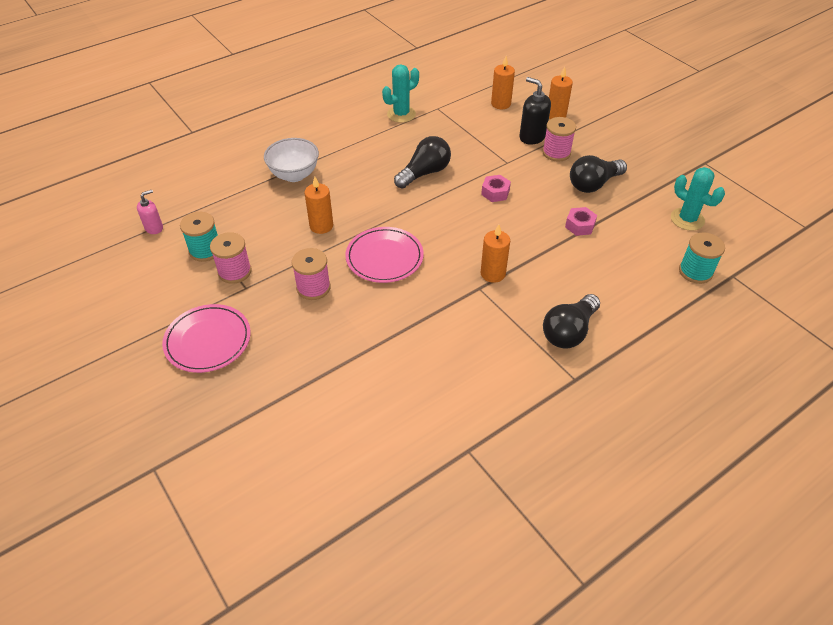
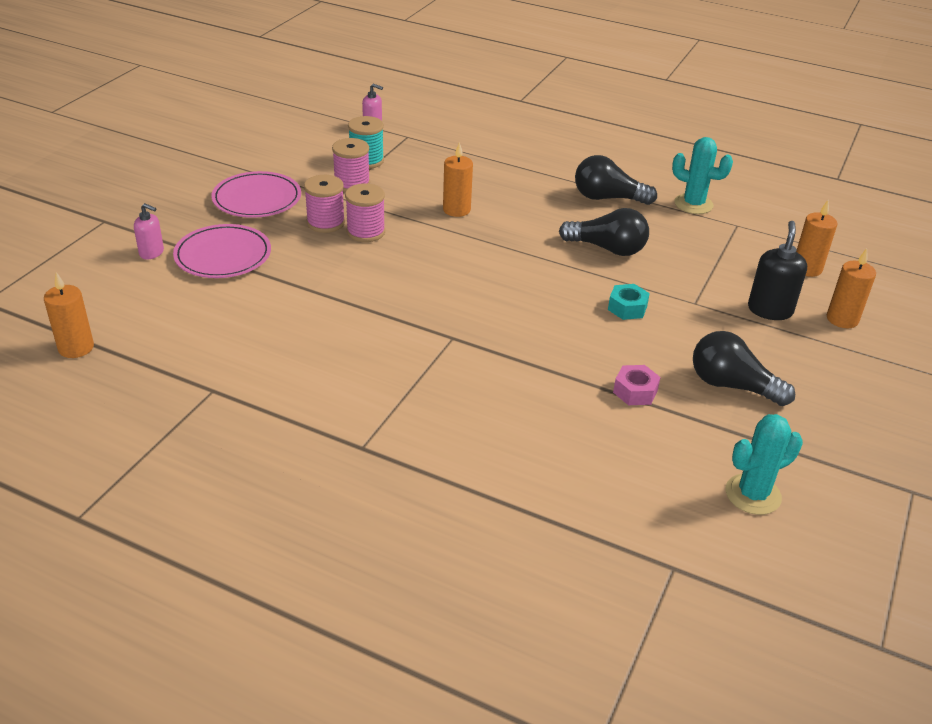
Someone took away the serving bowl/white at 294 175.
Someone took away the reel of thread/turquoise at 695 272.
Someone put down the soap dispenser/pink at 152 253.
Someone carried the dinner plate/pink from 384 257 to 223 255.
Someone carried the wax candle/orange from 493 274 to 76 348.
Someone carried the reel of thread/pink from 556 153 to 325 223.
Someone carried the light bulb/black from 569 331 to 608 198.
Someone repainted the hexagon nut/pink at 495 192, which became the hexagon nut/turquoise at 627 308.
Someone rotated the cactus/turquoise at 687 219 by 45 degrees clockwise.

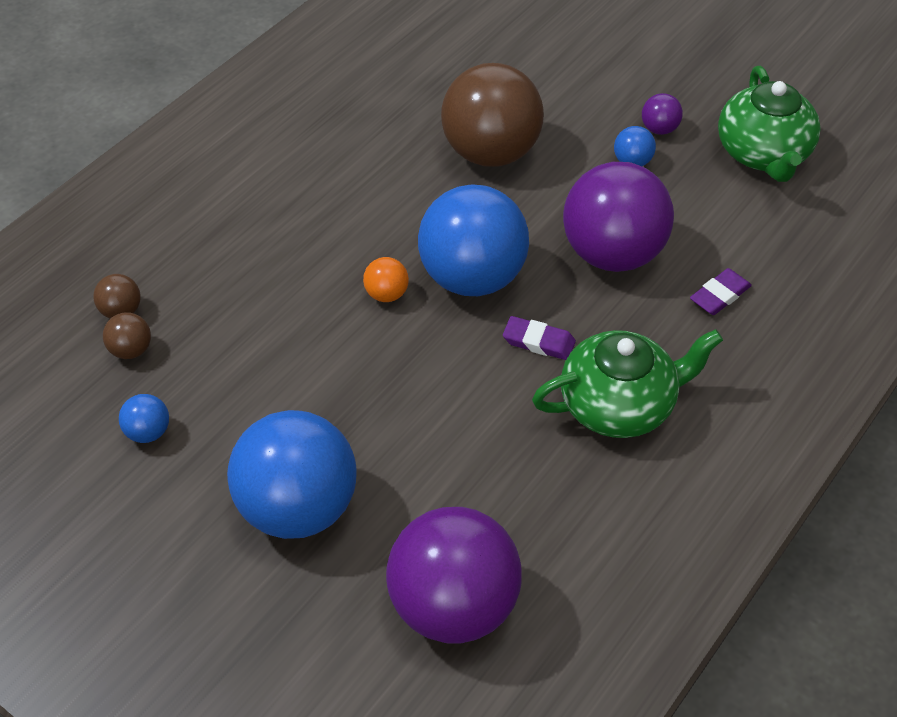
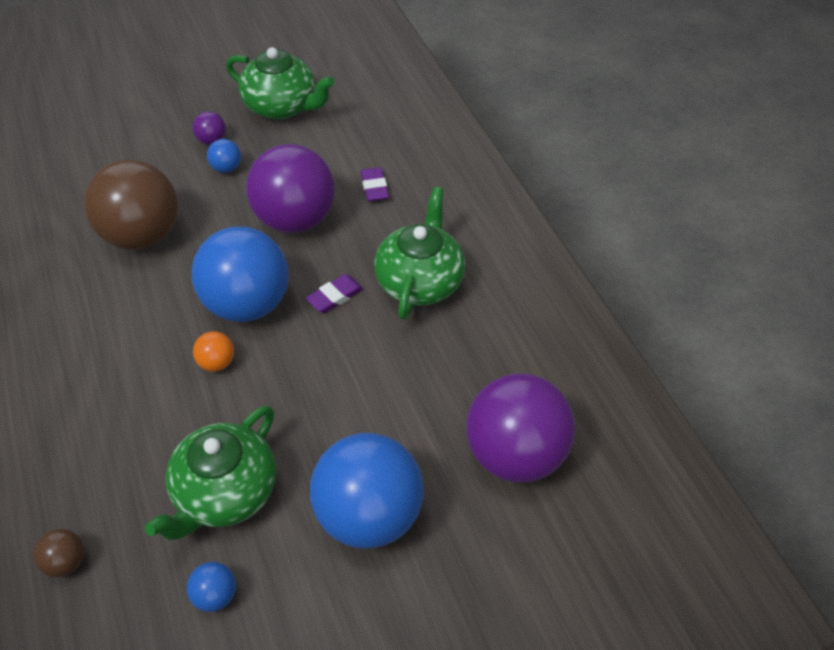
Someone took away the sphere/dark brown at 131 350.
Someone put down the teapot/leaf-green at 224 493.

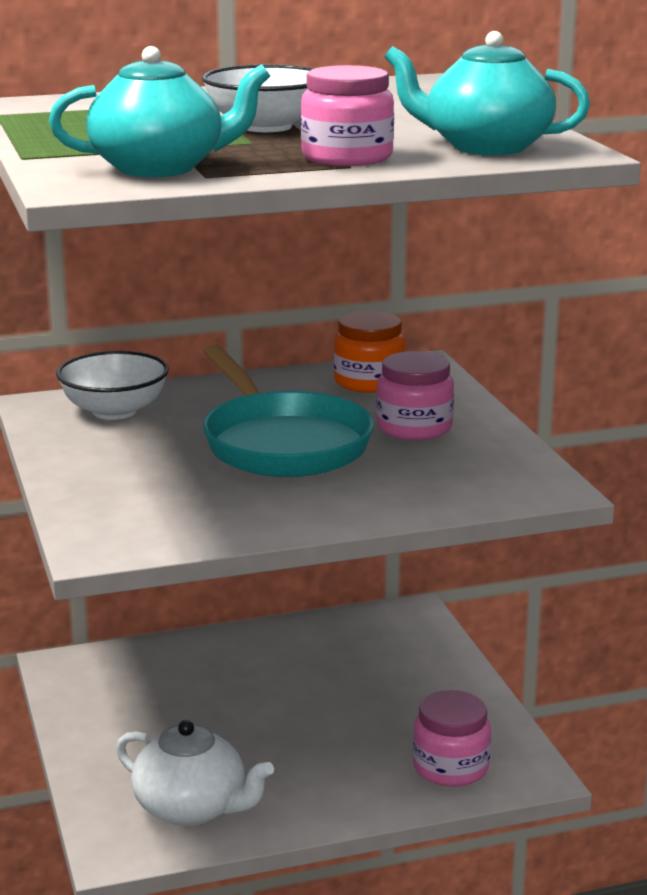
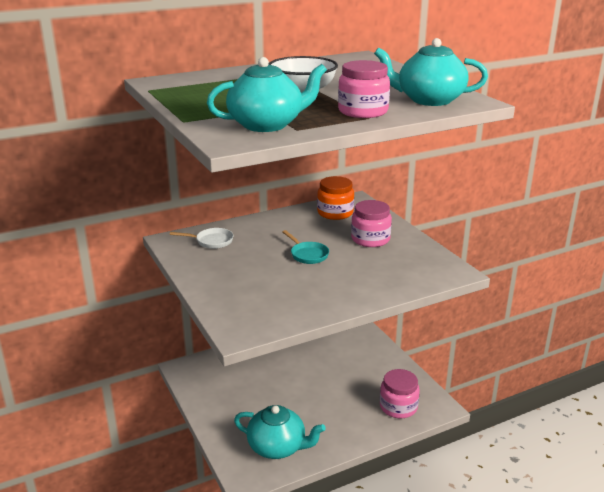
Someone swapped the serving bowl/white at 114 411 for the pan/white at 211 241.
Someone repainted the teapot/white at 192 808, which became the teapot/turquoise at 277 447.
Someone scaled the pan/turquoise at 282 443 by 0.43.

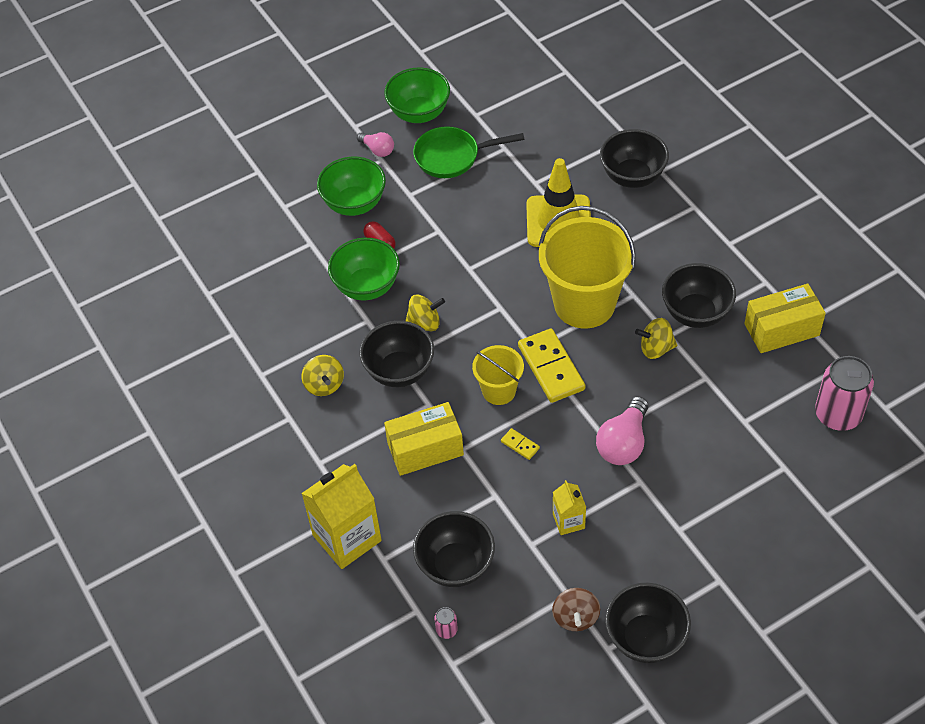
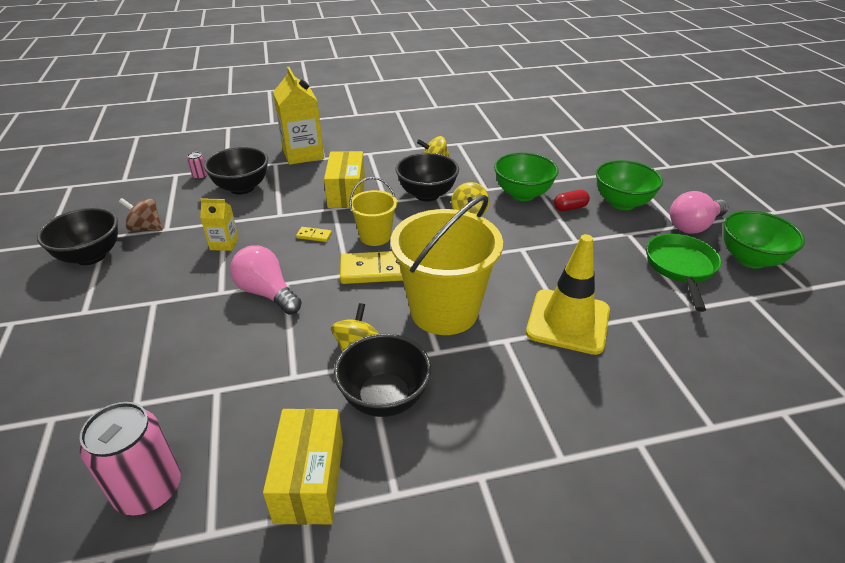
Someone took away the serving bowl/black at 632 176.
Someone rotated the domino piece/golden at 520 445 by 45 degrees clockwise.
Someone scaled the light bulb/pink at 377 150 by 1.69.

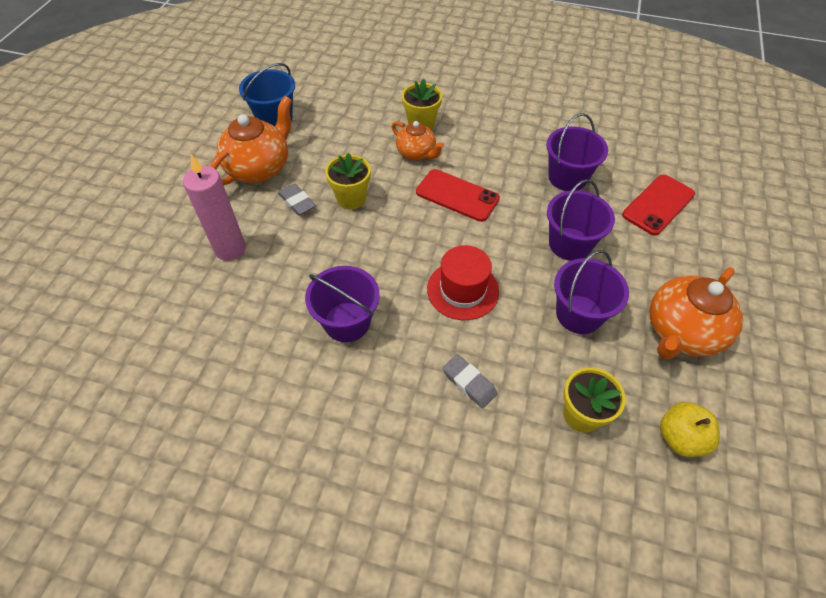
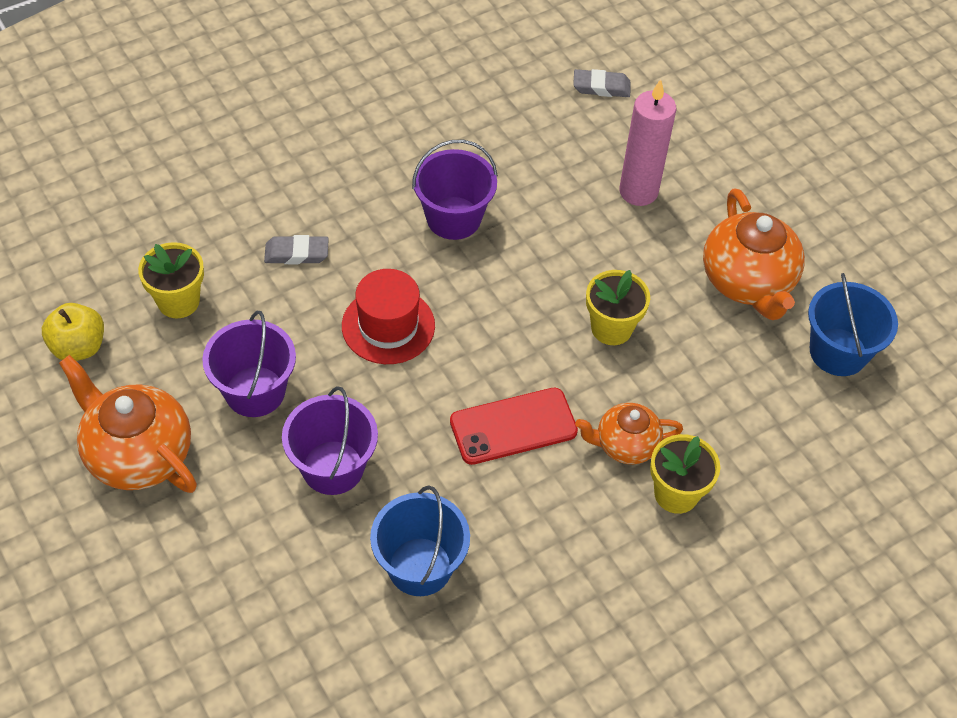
Someone took away the phone/red at 658 205.
Someone carried the gum eraser/grey from 297 202 to 601 87.
Someone repainted the sand bucket/violet at 567 177, which became the sand bucket/blue at 420 566.
Someone rotated the teapot/orange at 681 332 by 45 degrees counterclockwise.

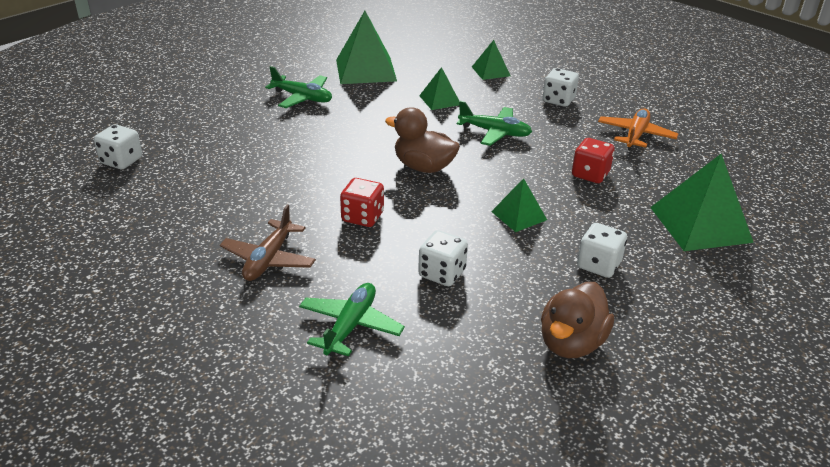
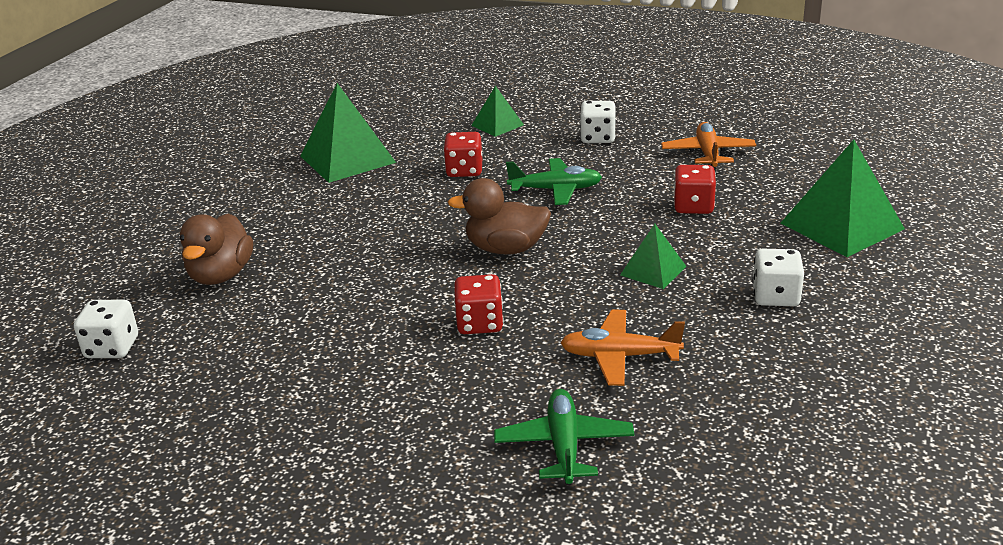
Someone took away the toy plane/dark brown at 269 259.
Someone took away the toy plane/leaf-green at 302 98.
Someone carried the toy duck/dark brown from 571 343 to 221 275.
Someone swapped the game die/white at 442 273 for the toy plane/orange at 620 356.
Someone swapped the solid pyramid/leaf-green at 440 100 for the game die/red at 464 171.

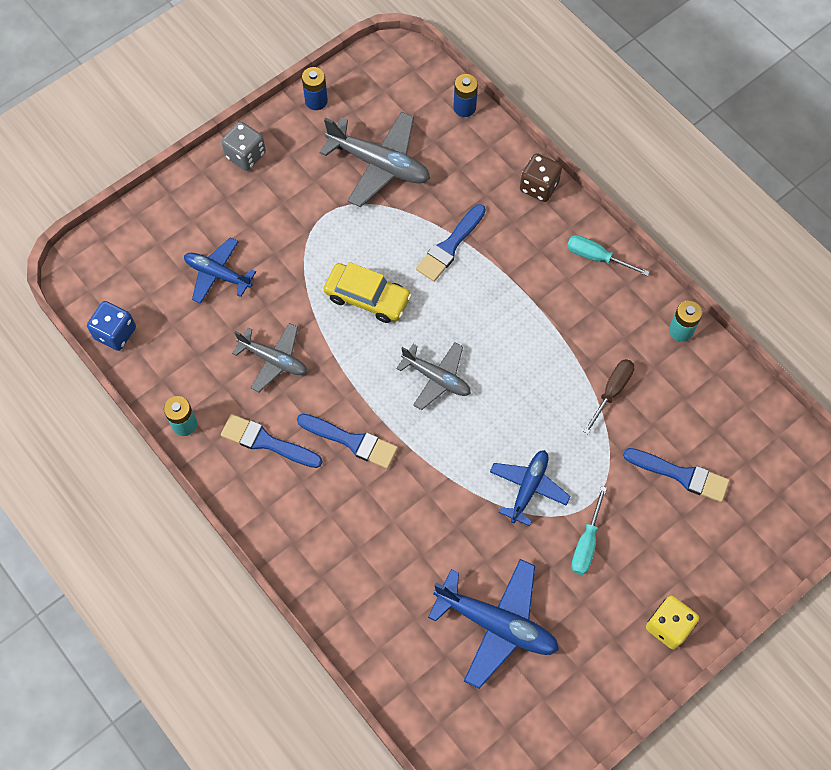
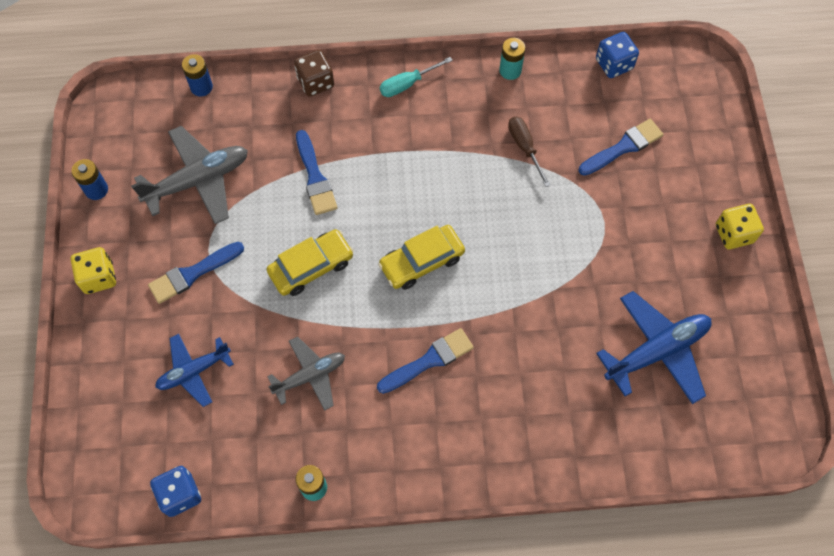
Someone took away the toy plane/blue at 528 488.
Someone took away the flat screwdriver/turquoise at 586 543.
Someone put down the game die/blue at 614 64.
Someone carried the paint brush/blue from 267 442 to 192 273.
Someone swapped the toy plane/grey at 436 378 for the car/golden at 422 261.
Someone repainted the game die/grey at 245 155, which became the game die/golden at 99 277.

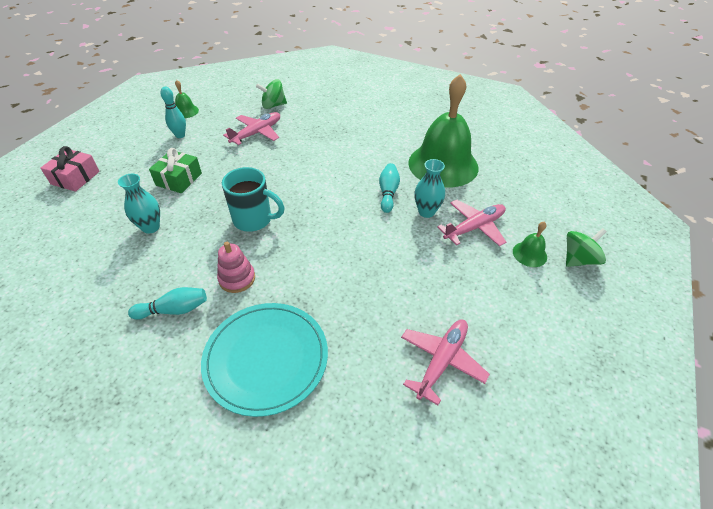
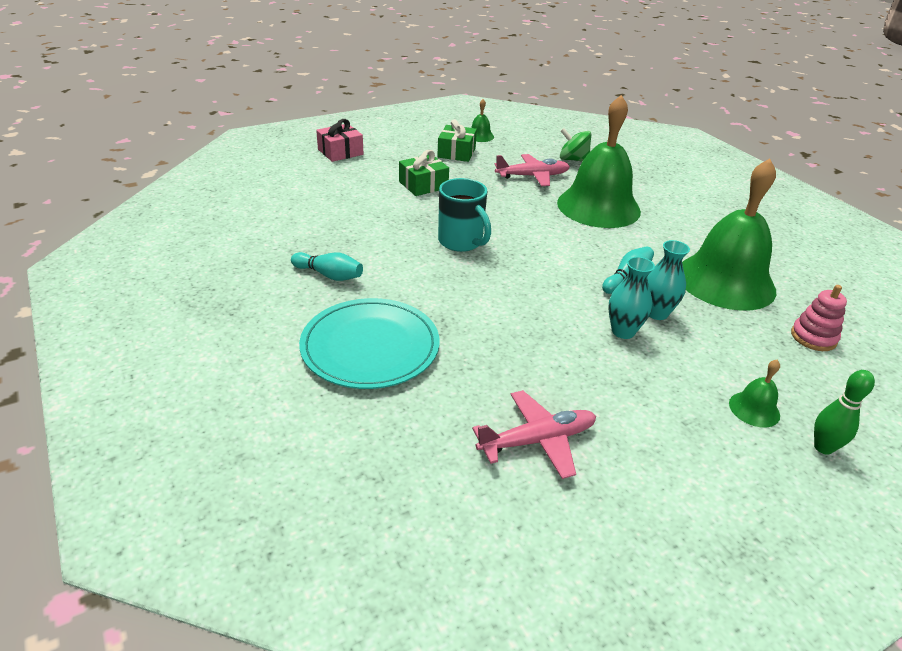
Someone took away the toy plane/pink at 474 227.
Someone put down the bell/leaf-green at 598 206.
Someone carried the tall vase/turquoise from 150 227 to 623 331.
Someone carried the stacking rings/pink from 237 278 to 813 337.
Someone swapped the tenpin/turquoise at 180 135 for the present/leaf-green at 456 152.
Someone swapped the spinning top/leaf-green at 578 259 for the tenpin/leaf-green at 823 447.

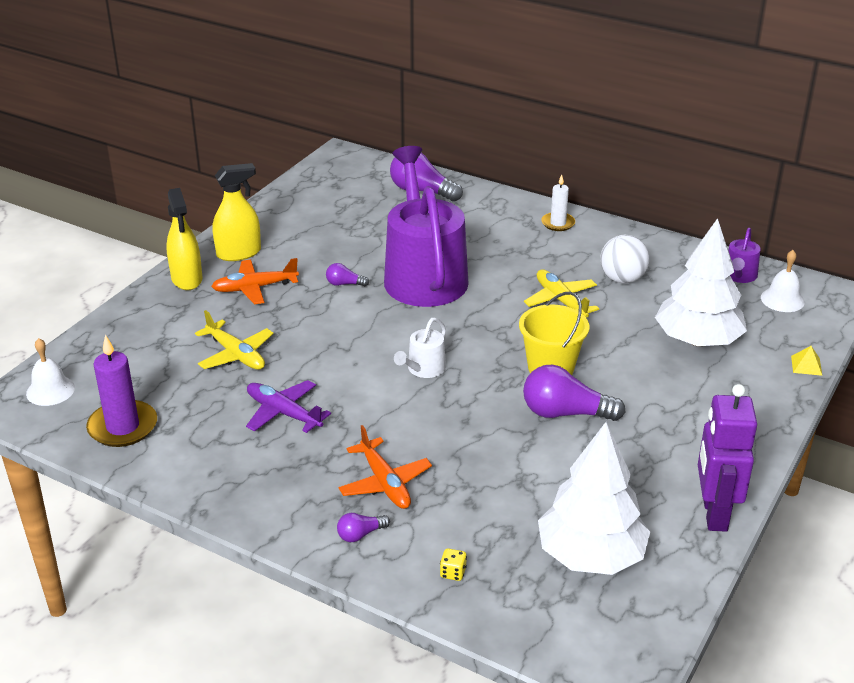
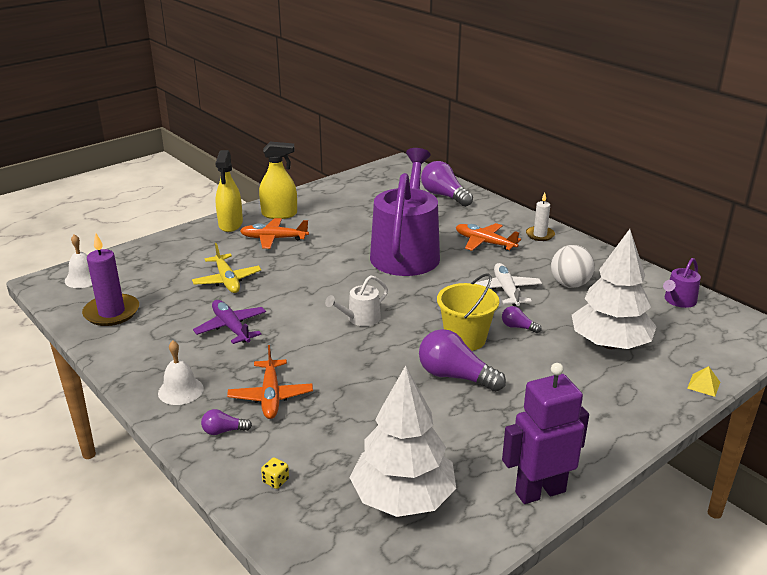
Someone put down the toy plane/orange at 485 243.
Someone carried the light bulb/violet from 344 284 to 518 327.
Someone carried the bell/white from 782 299 to 180 390.
Someone repainted the toy plane/golden at 561 301, which became the toy plane/white at 506 291.
Someone rotated the robot/violet at 714 514 by 45 degrees clockwise.

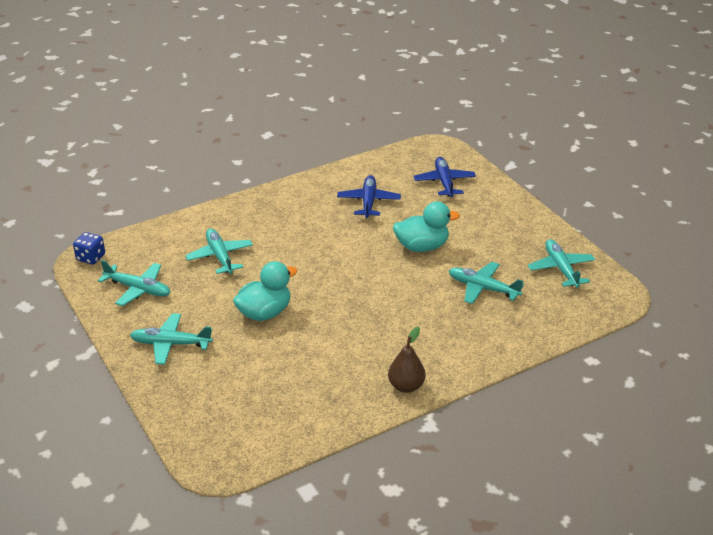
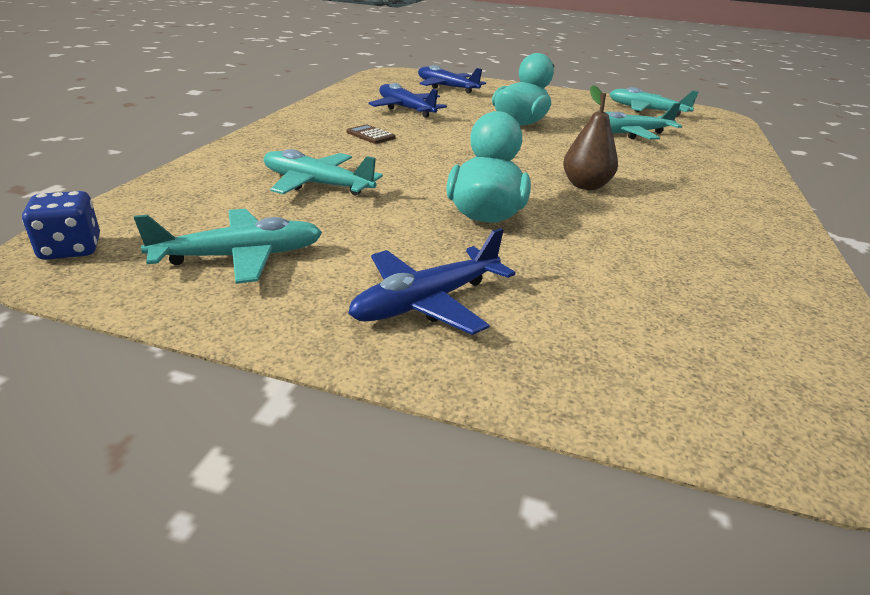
Someone put down the calculator/dark brown at 370 135.
Someone carried the toy pear/dark brown from 406 386 to 585 186.
Someone repainted the toy plane/turquoise at 171 344, which became the toy plane/blue at 427 302.

